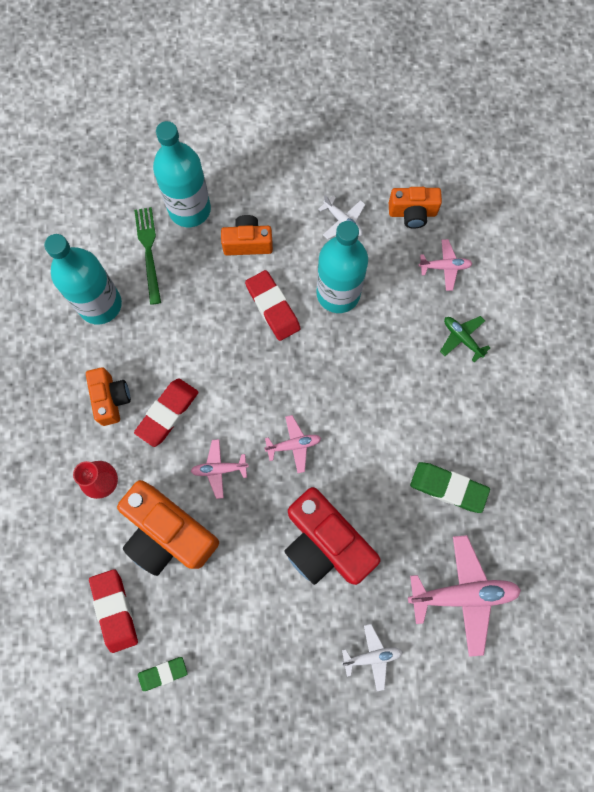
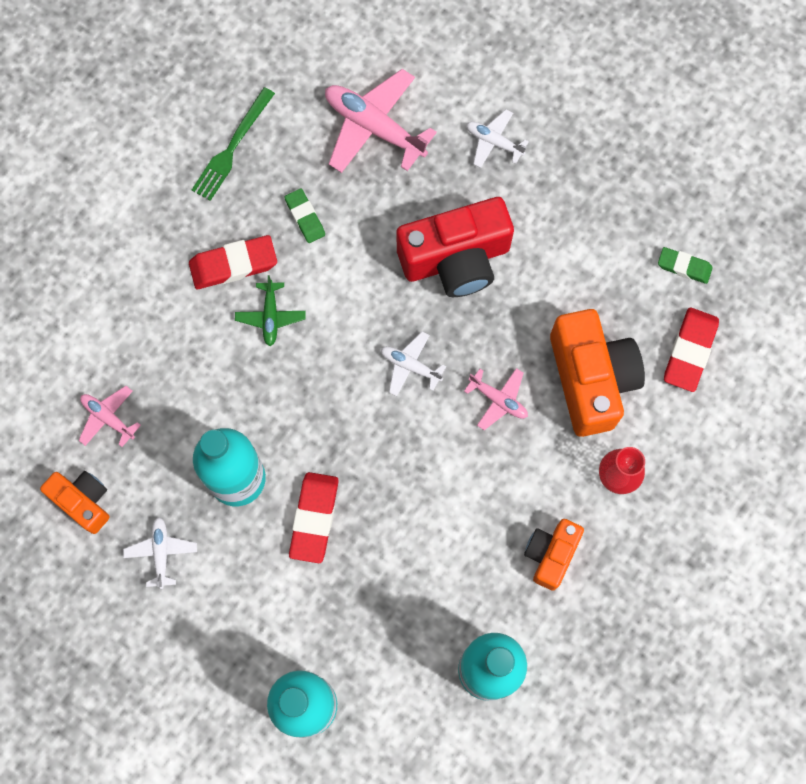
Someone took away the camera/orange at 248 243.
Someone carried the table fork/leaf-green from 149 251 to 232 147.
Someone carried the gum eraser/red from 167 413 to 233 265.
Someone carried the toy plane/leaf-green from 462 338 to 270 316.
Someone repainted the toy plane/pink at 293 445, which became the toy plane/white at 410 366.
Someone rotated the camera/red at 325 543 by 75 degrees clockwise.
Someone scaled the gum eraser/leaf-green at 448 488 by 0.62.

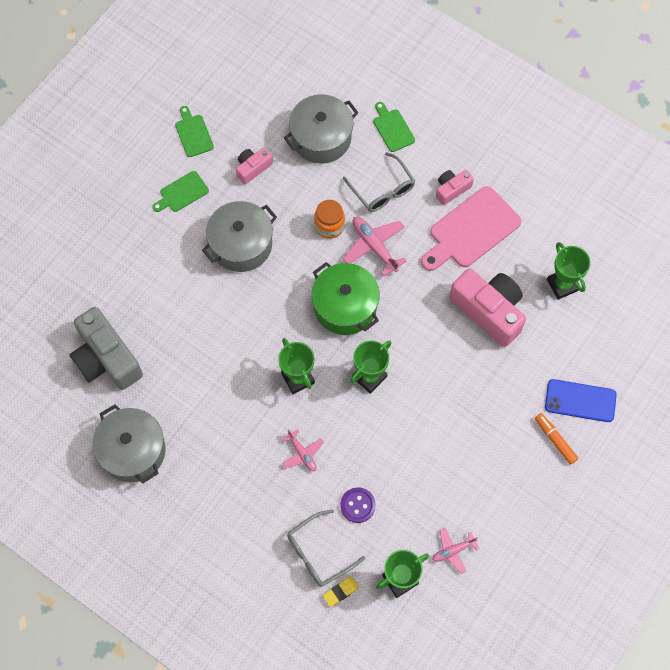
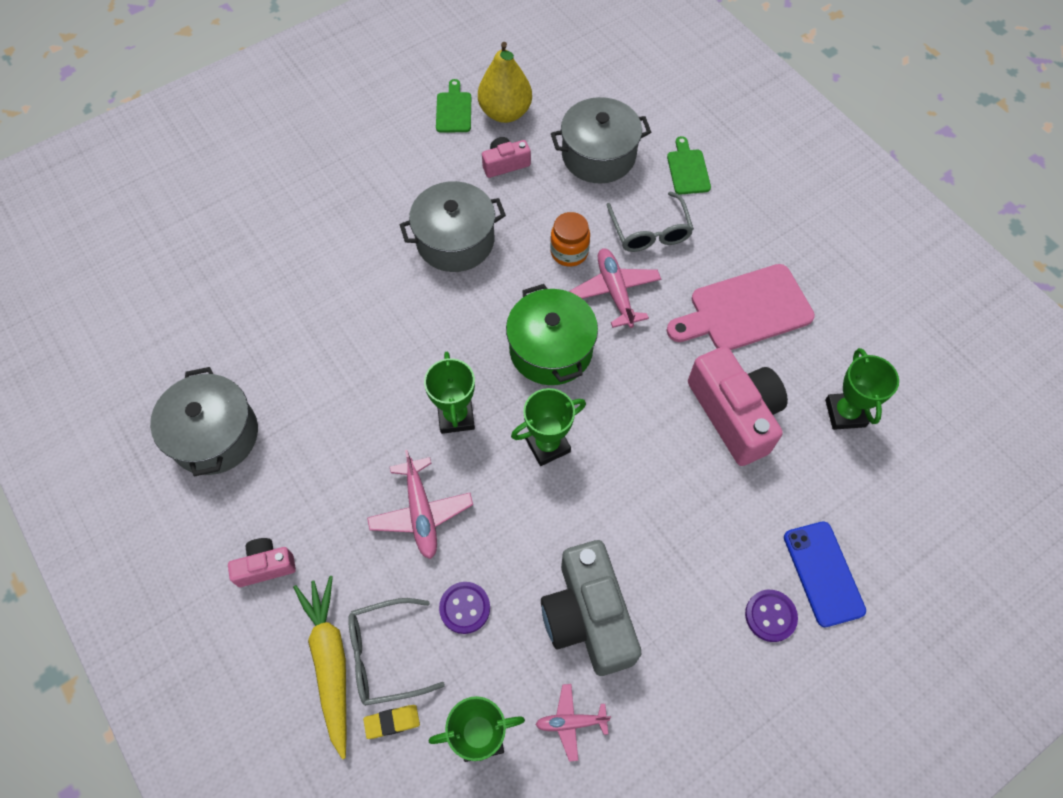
Someone took away the cutting board/leaf-green at 182 193.
Someone put down the carrot/golden at 330 662.
Someone put down the toy pear/golden at 505 112.
Someone carried the camera/grey from 106 359 to 588 616.
Someone carried the camera/pink from 451 189 to 265 566.
Someone swapped the felt pen/orange at 555 440 for the shirt button/violet at 770 616.
Someone rotated the phone/blue at 580 400 by 45 degrees clockwise.
Someone scaled the toy plane/pink at 302 453 by 1.61.

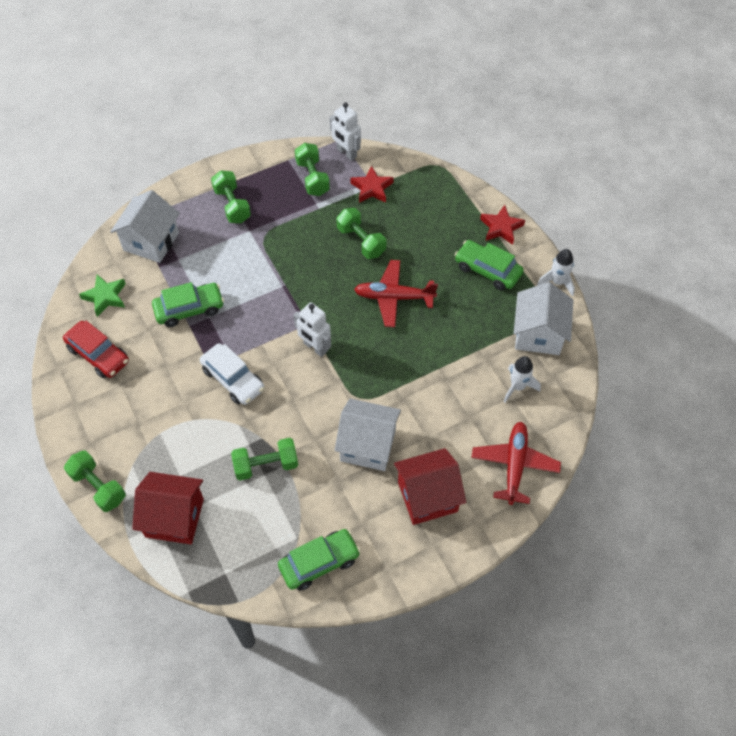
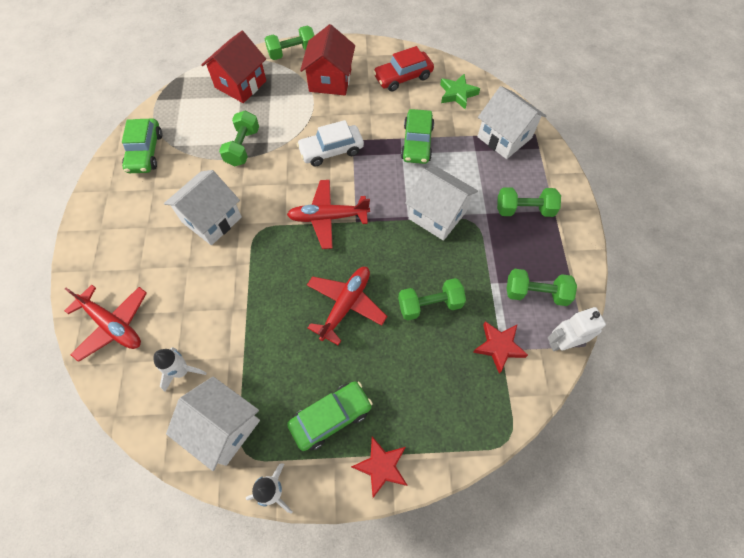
Someone put down the house/white at 437 215.
Someone carried the house/red from 427 496 to 330 80.
Someone swapped the robot/white at 315 347 for the toy plane/red at 328 217.

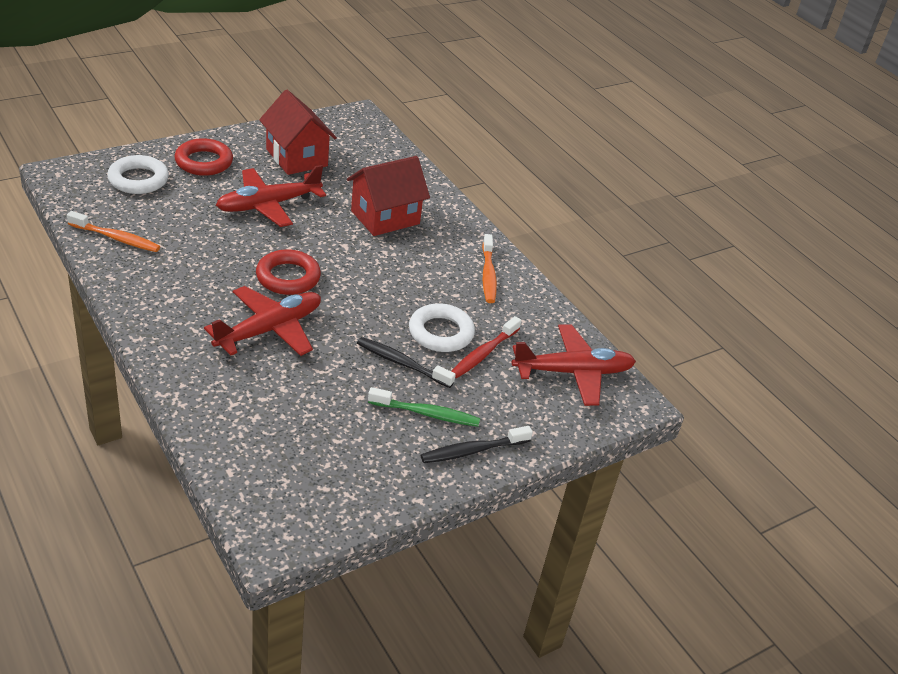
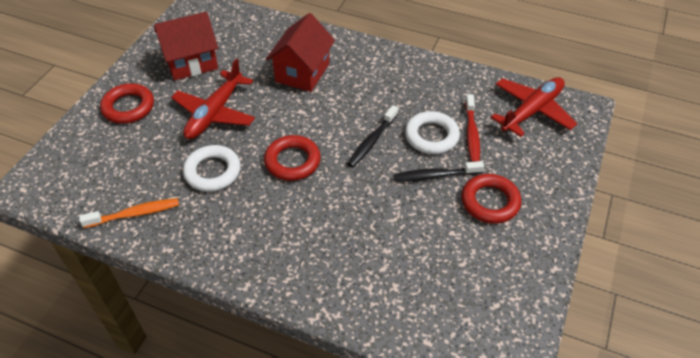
Someone took away the toy plane/red at 269 330.
Someone took away the tooth brush/orange at 488 275.
Someone carried the torus/white from 138 179 to 212 172.
Someone carried the tooth brush/black from 472 451 to 371 141.
Someone swapped the tooth brush/leaf-green at 427 414 for the torus/red at 490 202.
Someone rotated the house/red at 297 157 by 45 degrees counterclockwise.

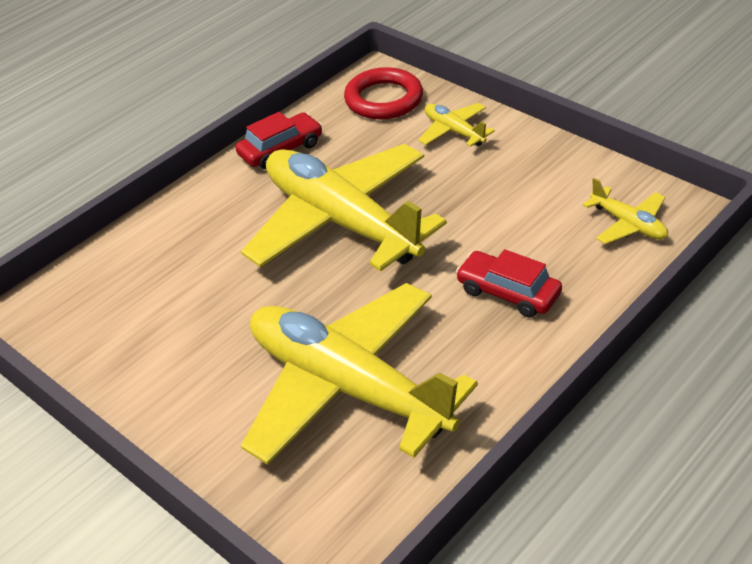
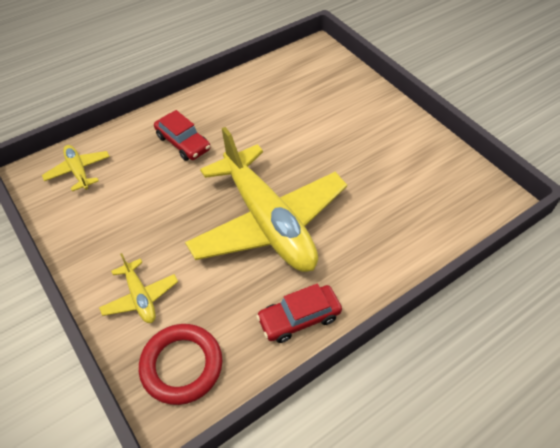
Someone took away the toy plane/golden at 348 387.

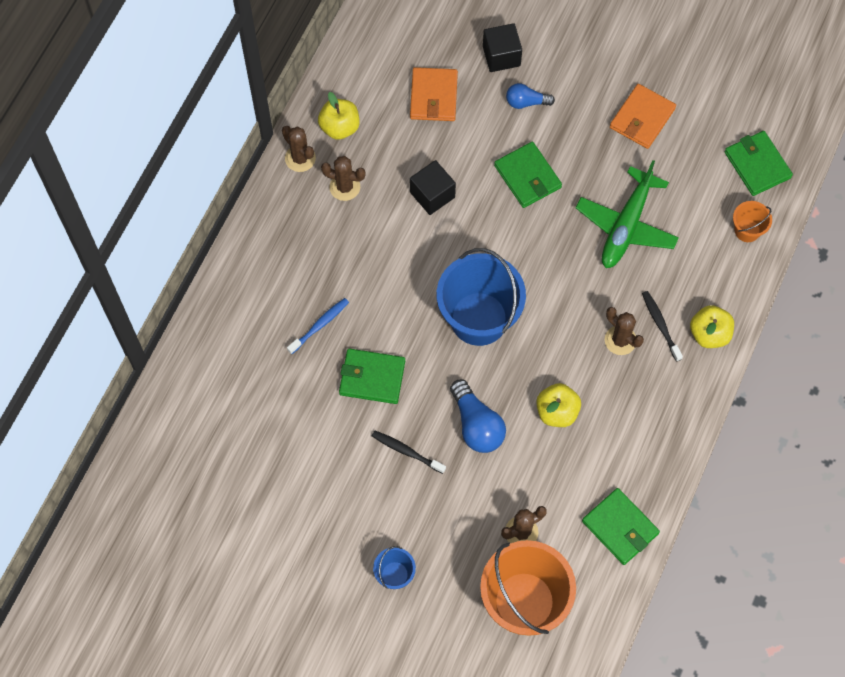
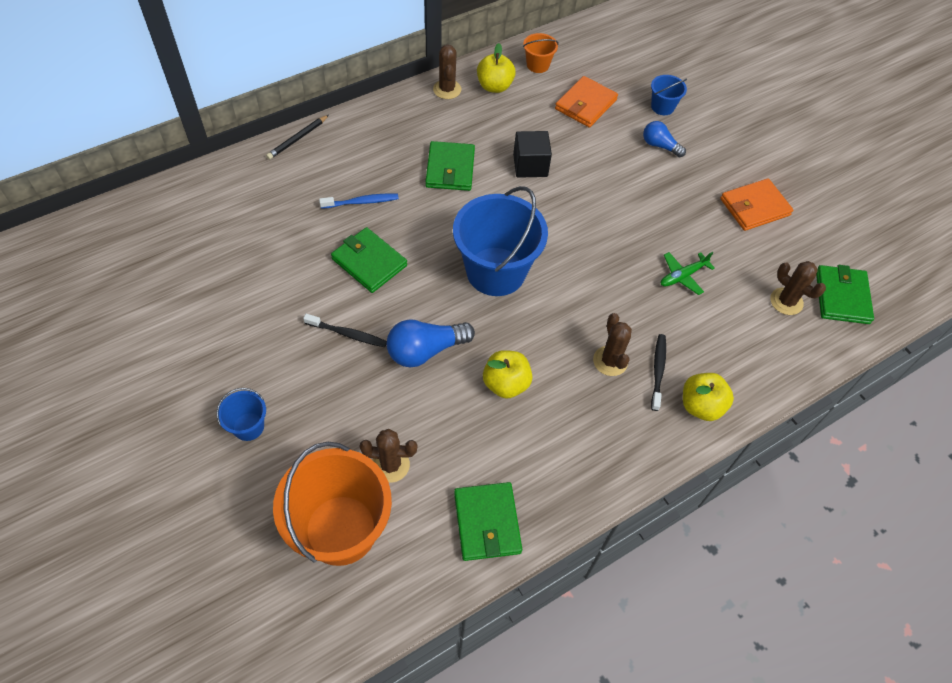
Someone put down the lead pencil/black at 297 139.
Someone carried the cactus/dark brown from 344 187 to 786 301.
Someone carried the billfold/leaf-green from 527 176 to 450 169.
Someone carried the sand bucket/orange from 747 230 to 537 65.
Someone swapped the solid cube/black at 501 56 for the sand bucket/blue at 662 107.
Someone rotated the tooth brush/black at 406 451 by 135 degrees clockwise.
Someone rotated the light bulb/blue at 476 425 by 60 degrees clockwise.
Someone scaled the toy plane/leaf-green at 626 225 by 0.51.

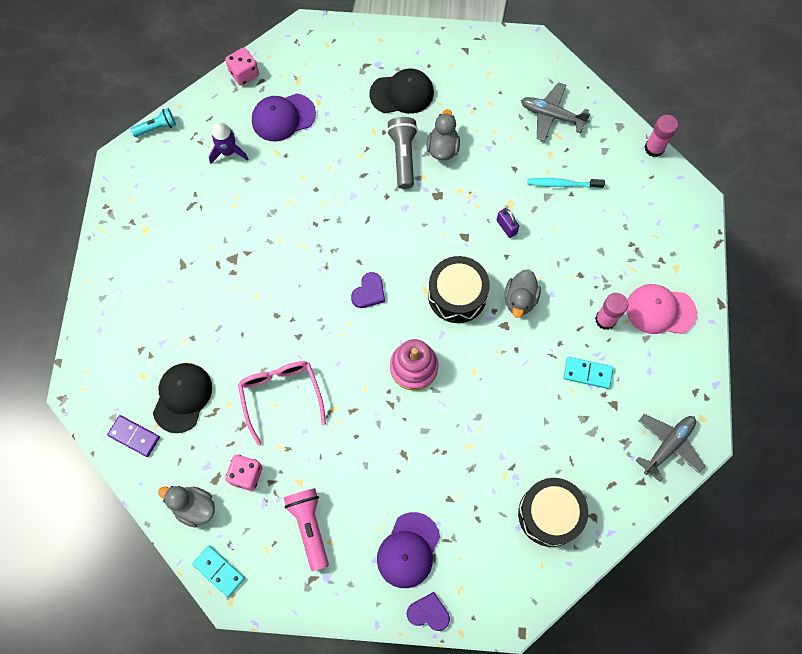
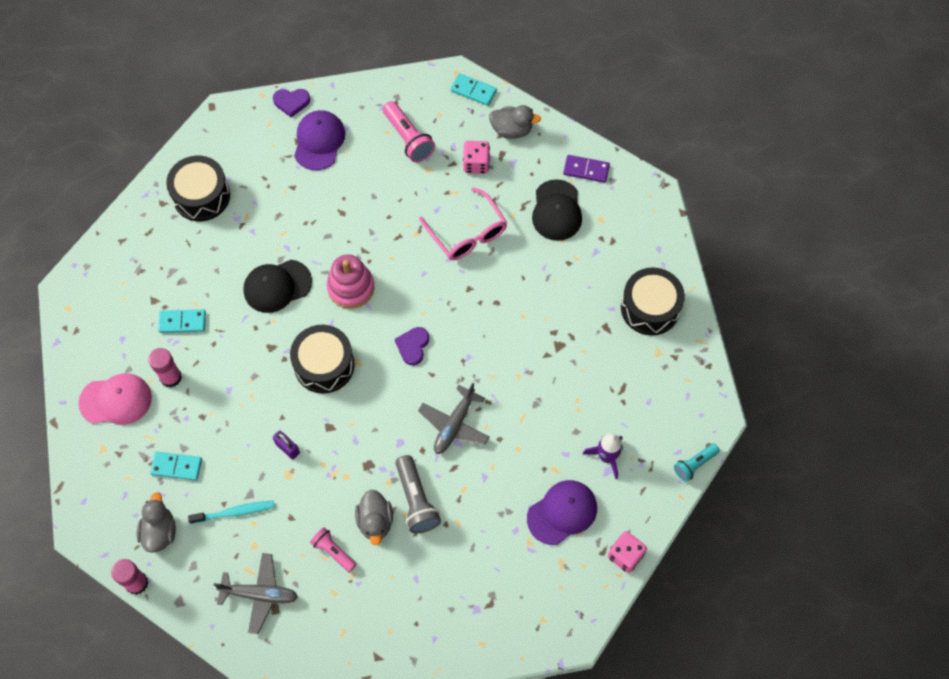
Someone put down the domino piece/turquoise at 176 467.
Someone put down the flashlight/pink at 333 551.
Someone put down the drum/black at 650 308.
Someone carried the baseball cap/black from 402 93 to 277 286.
Someone carried the toy duck/grey from 520 299 to 160 531.
Someone carried the toy plane/grey from 668 445 to 454 425.

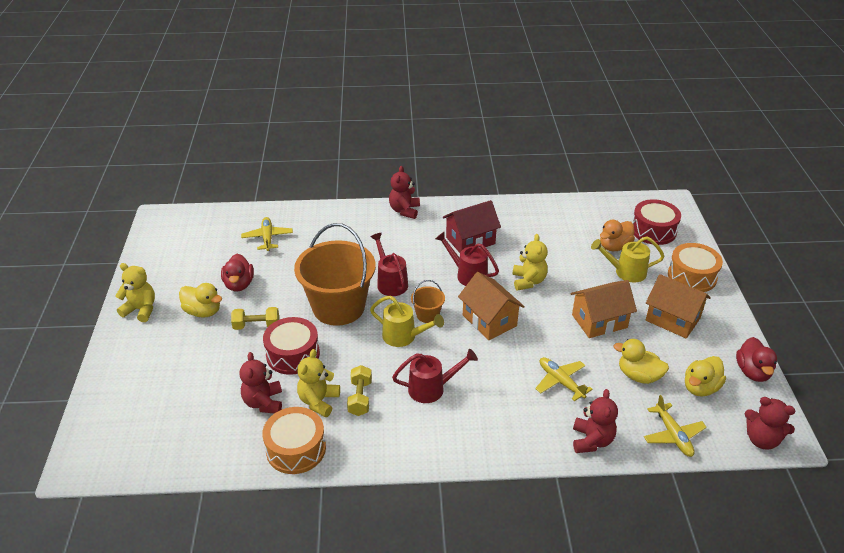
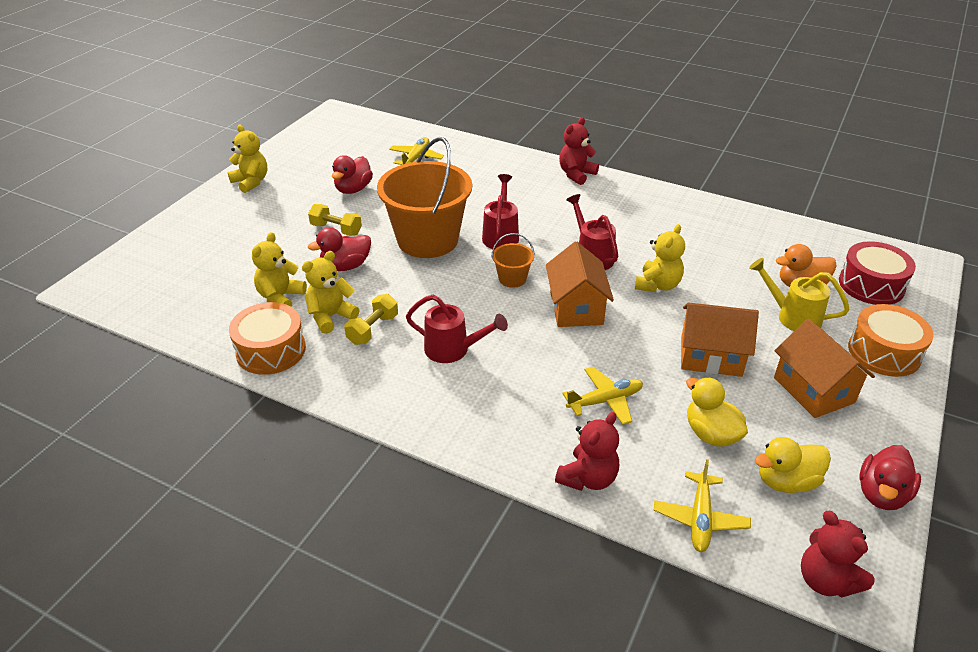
Someone took away the toy duck/golden at 203 311.
Someone took away the sprinkling can/golden at 404 337.
Someone took away the house/red at 470 240.
Someone swapped the drum/red at 293 354 for the toy duck/red at 345 266.
Someone repainted the teddy/red at 263 402, which became the teddy/golden at 280 298.
Someone rotated the toy plane/golden at 560 382 by 75 degrees clockwise.

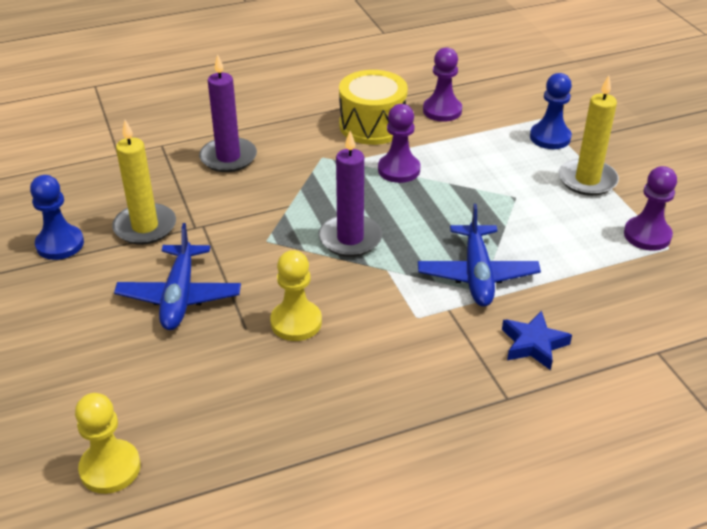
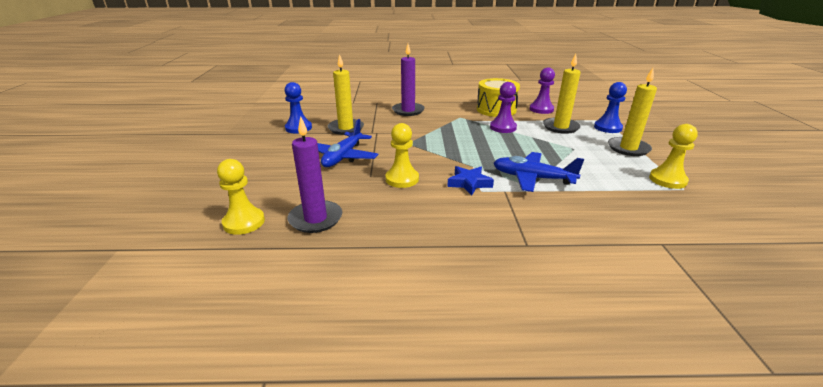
Someone put down the wax candle/golden at 560 127.
Someone carried the wax candle/violet from 350 239 to 315 219.
Someone carried the star/blue from 533 344 to 469 183.
Someone repainted the game pawn/violet at 647 235, which became the game pawn/golden at 667 180.
Someone rotated the toy plane/blue at 477 275 by 90 degrees clockwise.

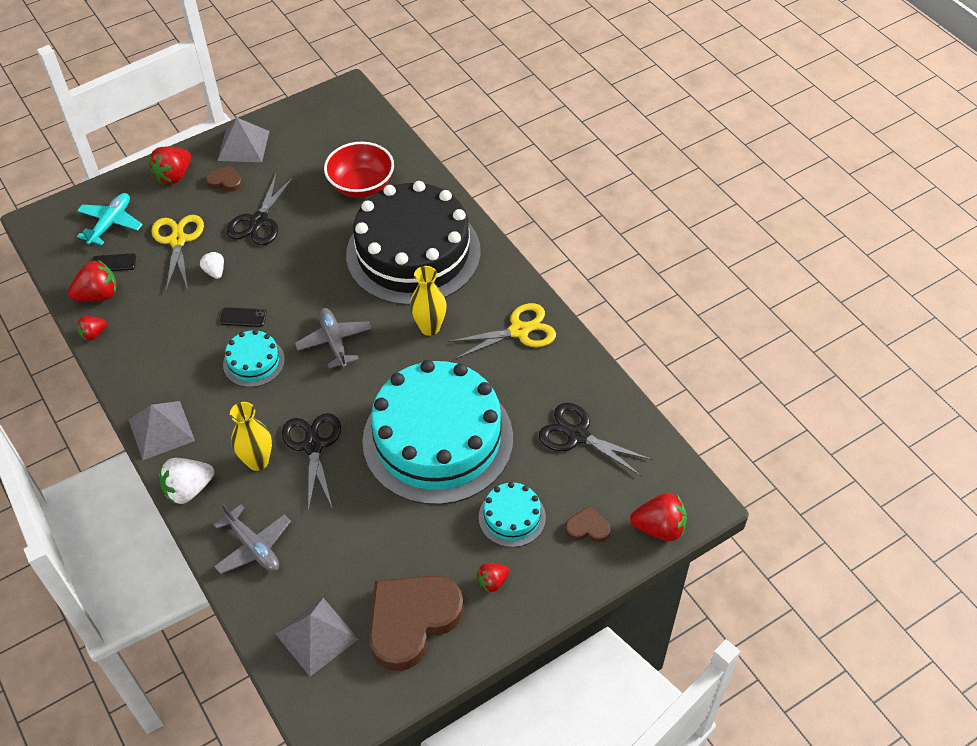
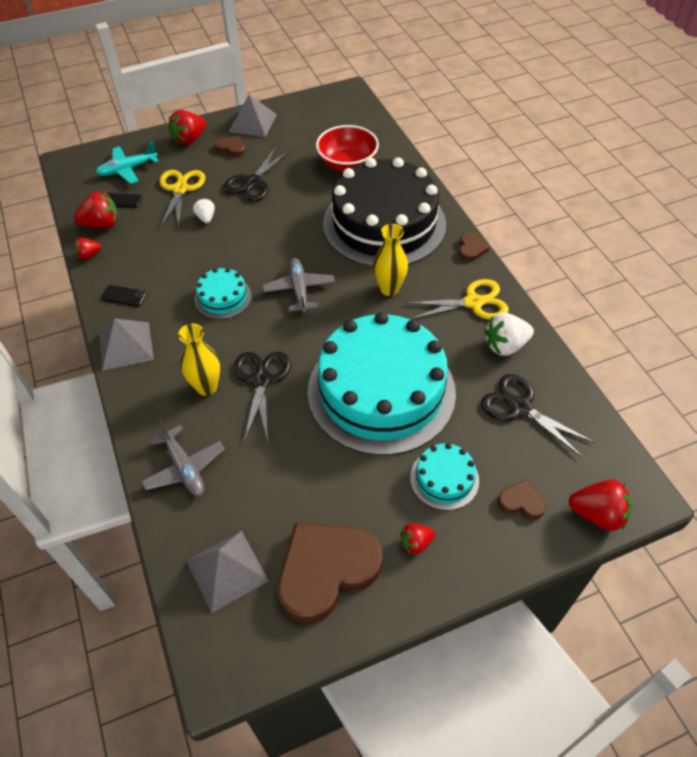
Someone put down the heart/dark brown at 471 249.
Someone carried the toy strawberry/white from 188 489 to 505 346.
Someone carried the phone/black from 243 317 to 124 296.
Someone rotated the toy plane/turquoise at 111 223 by 150 degrees counterclockwise.

